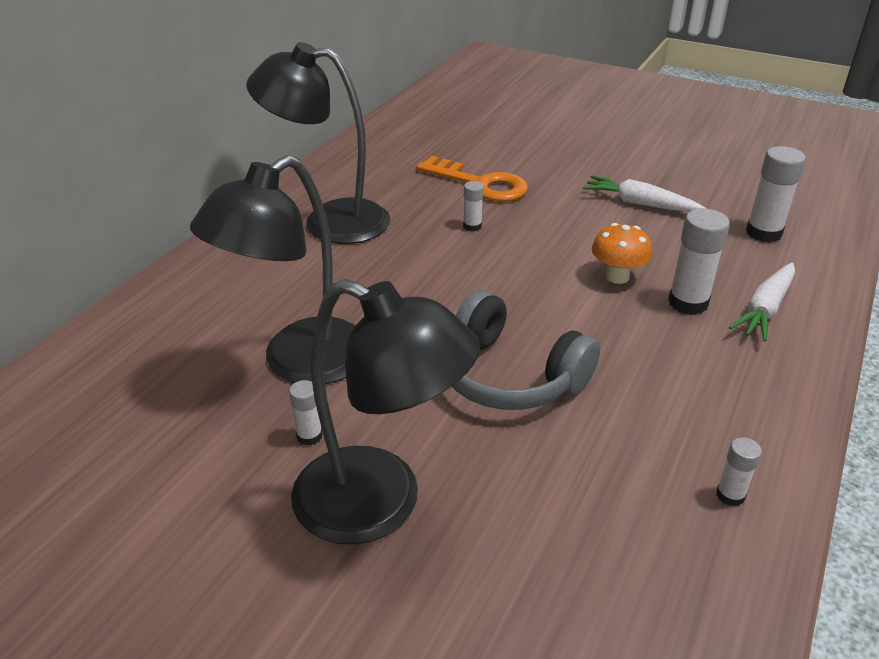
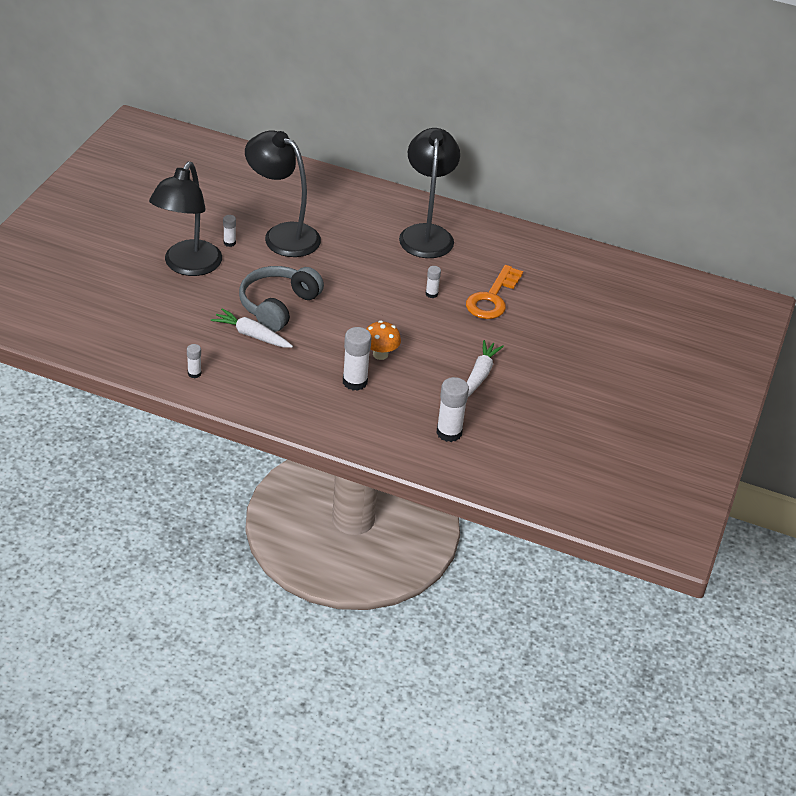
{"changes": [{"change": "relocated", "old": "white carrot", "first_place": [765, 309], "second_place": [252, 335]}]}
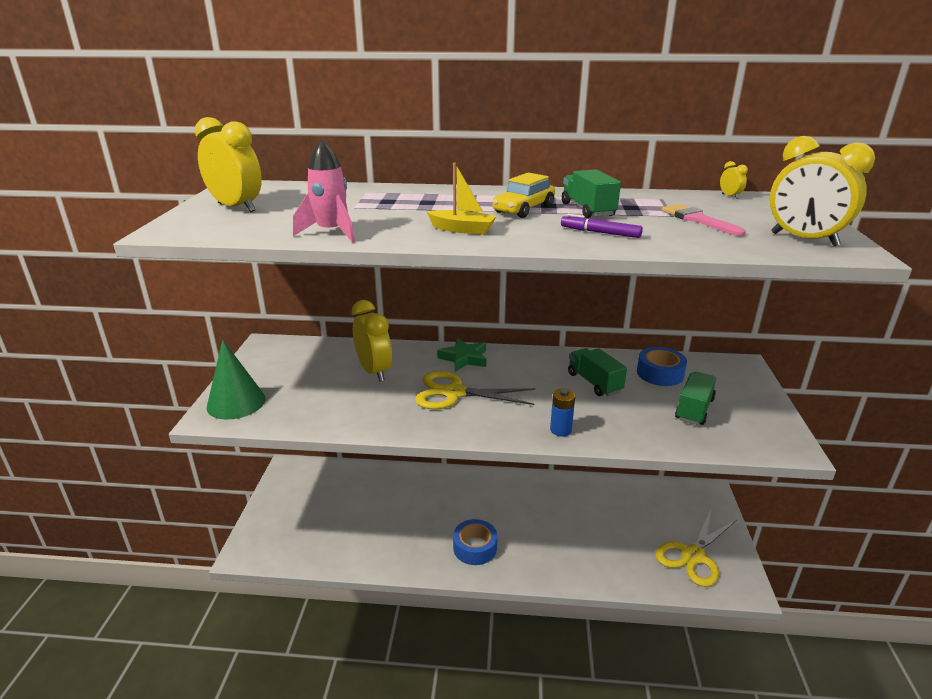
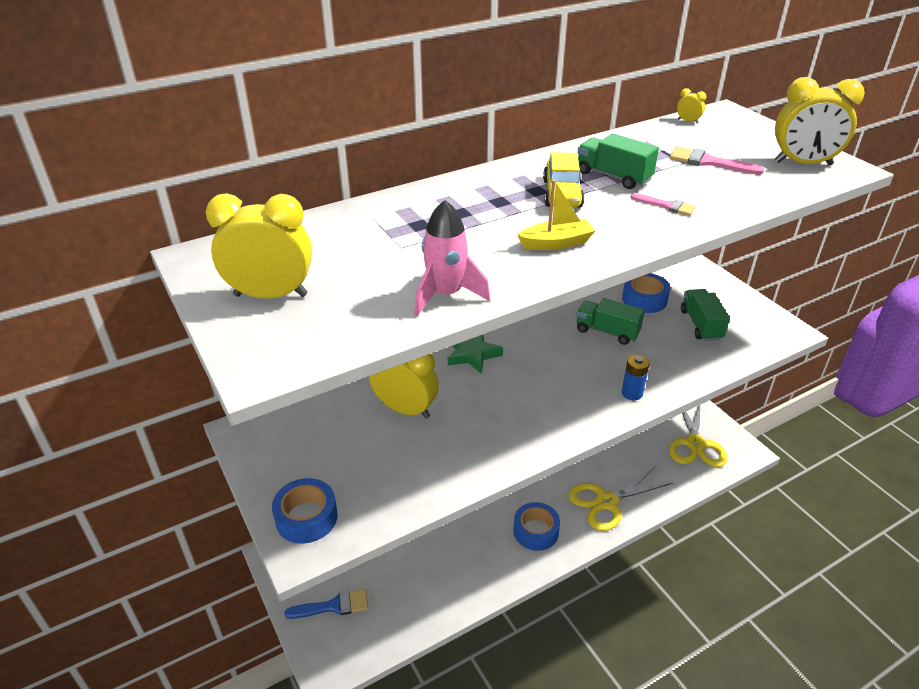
{"changes": [{"change": "exchanged", "old": "purple marker", "new": "pink brush", "first_place": [600, 233], "second_place": [666, 205]}, {"change": "exchanged", "old": "green cone", "new": "blue tape", "first_place": [236, 402], "second_place": [306, 517]}, {"change": "relocated", "old": "yellow scissors", "first_place": [454, 393], "second_place": [606, 502]}, {"change": "appeared", "new": "blue brush", "second_place": [333, 606]}]}
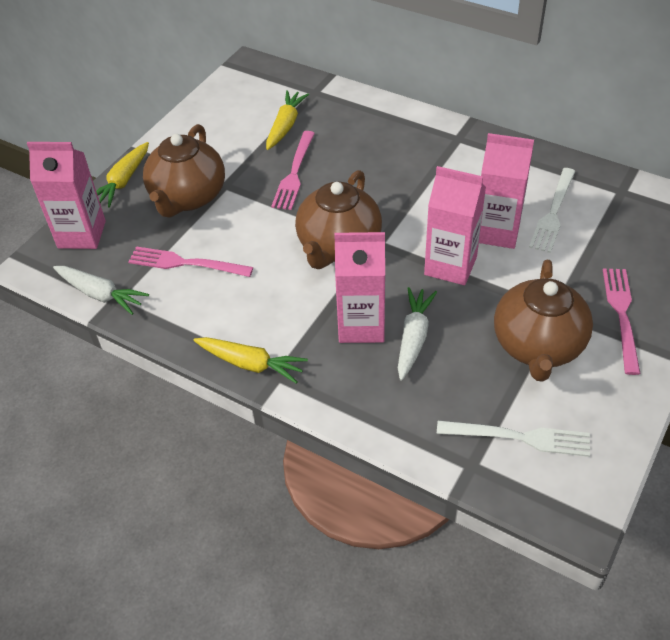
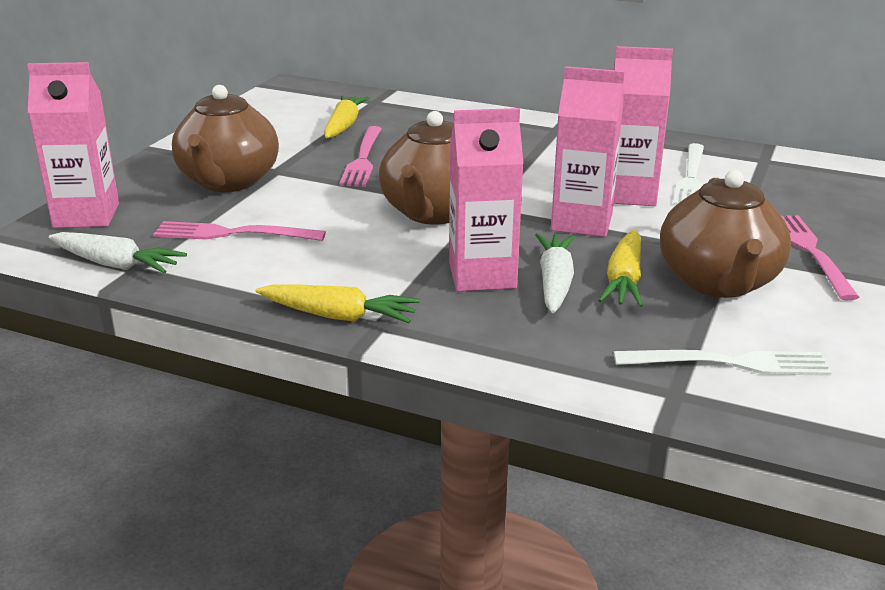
{"changes": [{"change": "relocated", "old": "yellow carrot", "first_place": [123, 181], "second_place": [624, 280]}]}
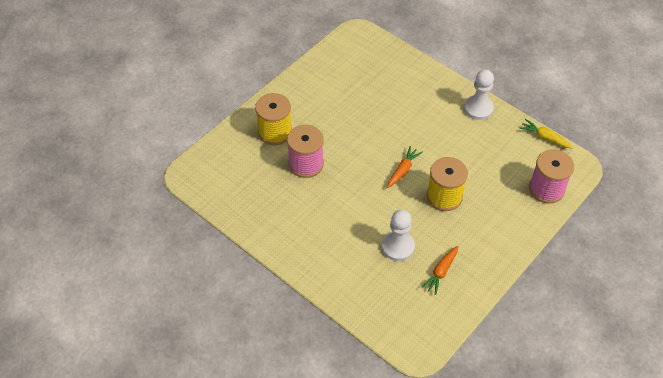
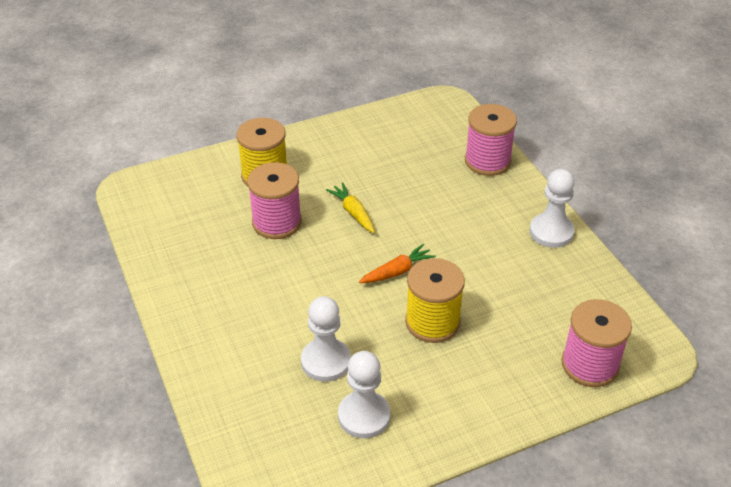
{"changes": [{"change": "relocated", "old": "yellow carrot", "first_place": [545, 138], "second_place": [353, 213]}, {"change": "exchanged", "old": "orange carrot", "new": "white pawn", "first_place": [441, 272], "second_place": [364, 416]}, {"change": "appeared", "new": "pink spool", "second_place": [487, 161]}]}
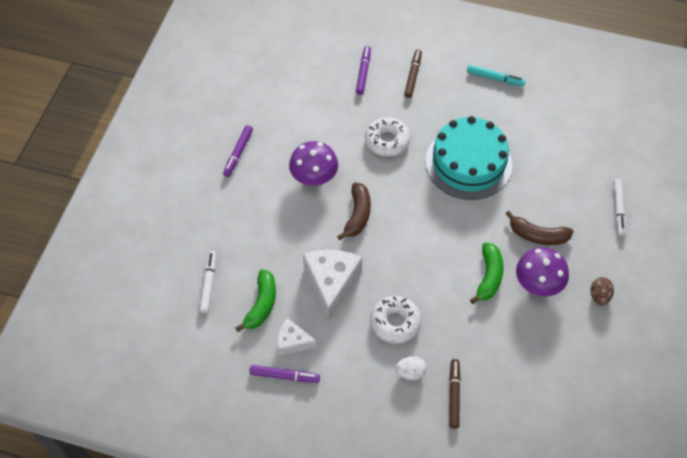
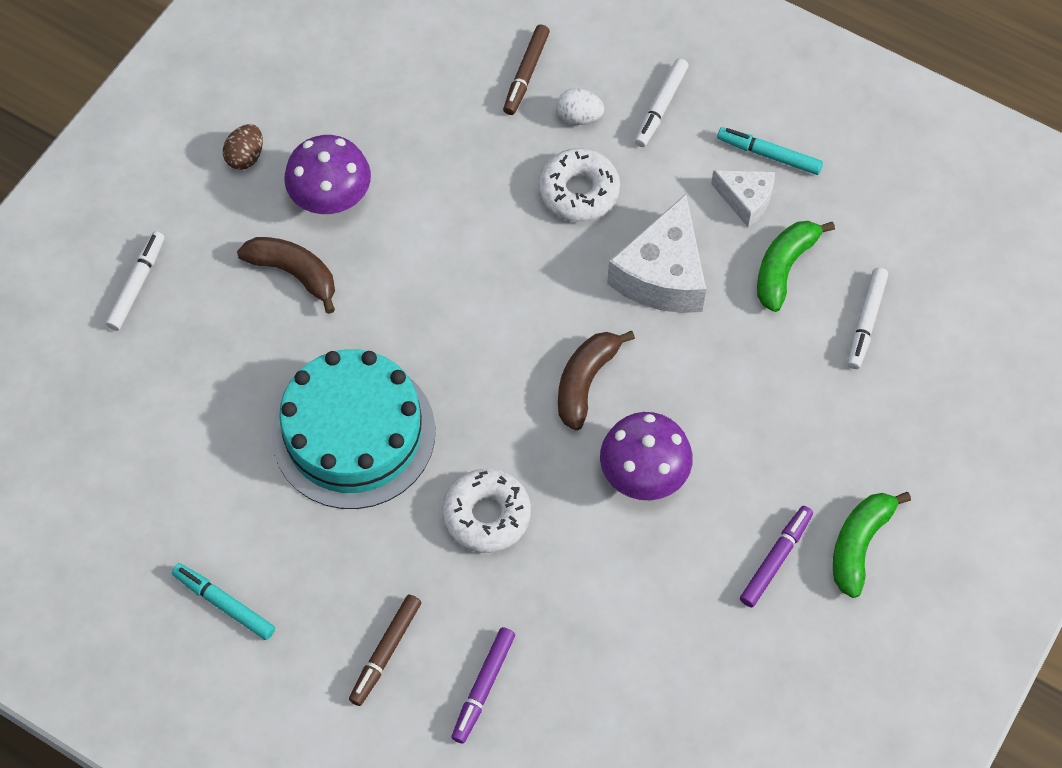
{"changes": [{"change": "relocated", "old": "green banana", "first_place": [488, 276], "second_place": [859, 544]}, {"change": "colour", "old": "purple marker", "new": "turquoise marker", "first_place": [284, 376], "second_place": [769, 155]}, {"change": "appeared", "new": "white marker", "second_place": [660, 107]}]}
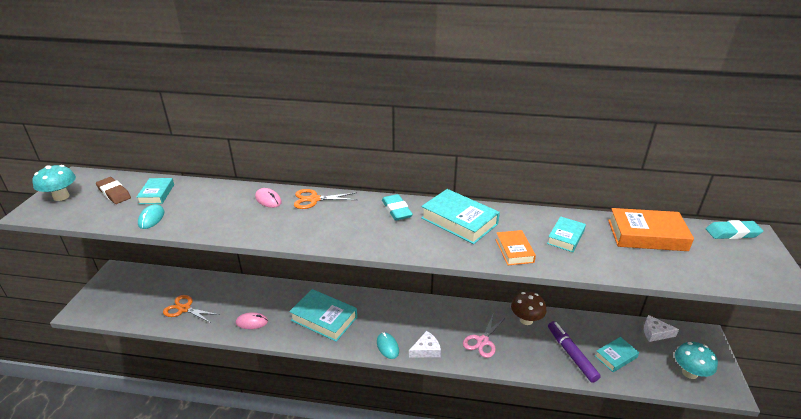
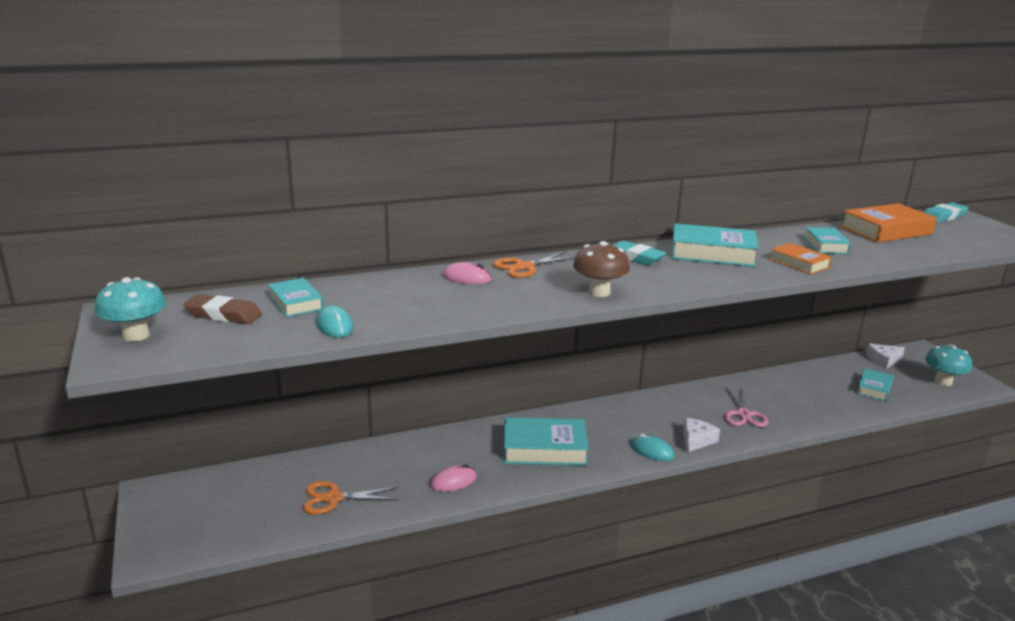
{"changes": [{"change": "relocated", "old": "brown mushroom", "first_place": [526, 320], "second_place": [599, 292]}, {"change": "missing", "old": "purple marker", "first_place": [571, 354]}]}
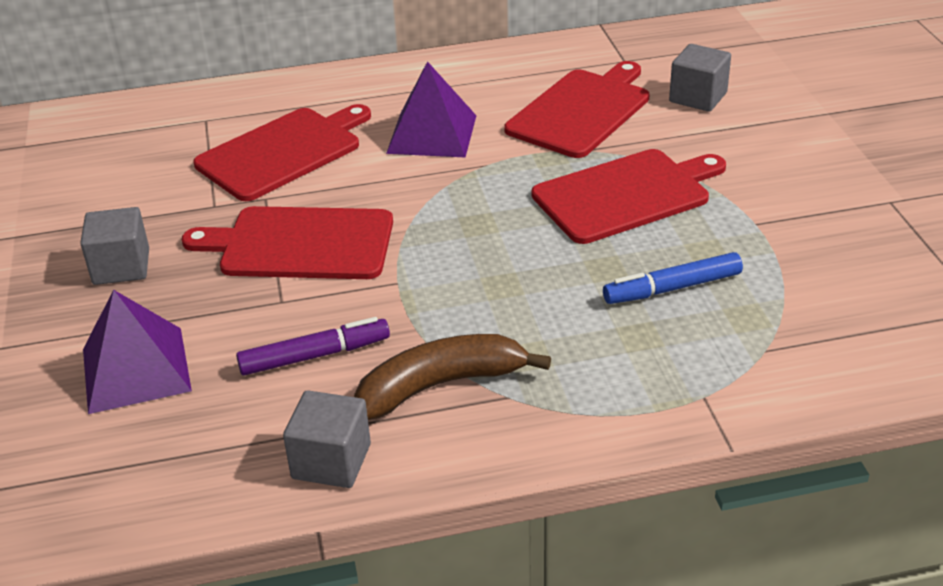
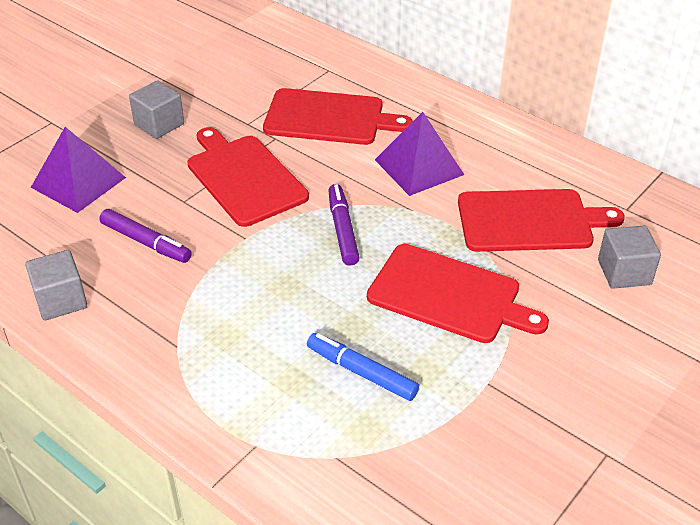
{"changes": [{"change": "missing", "old": "brown banana", "first_place": [440, 385]}, {"change": "appeared", "new": "purple marker", "second_place": [342, 230]}]}
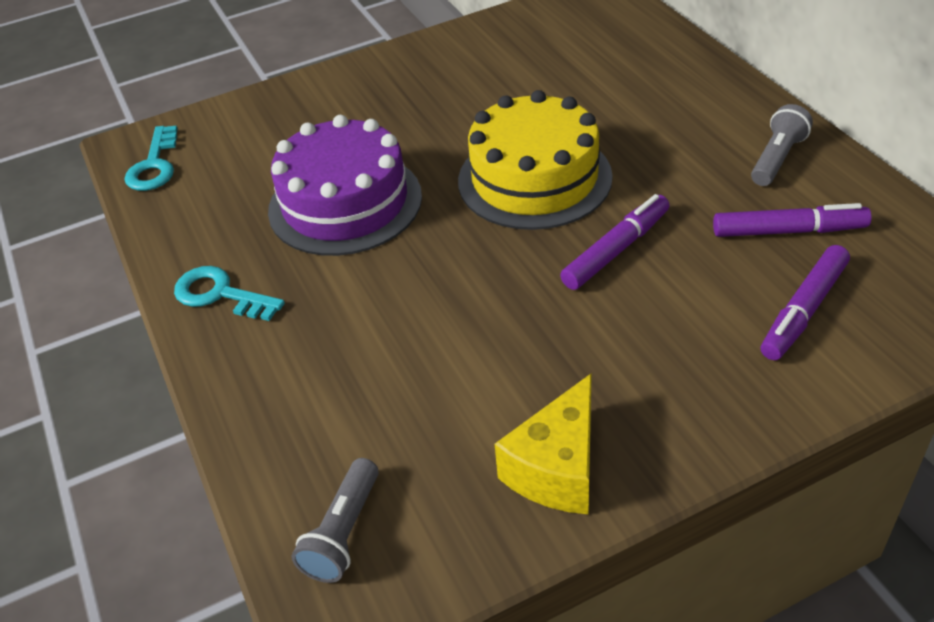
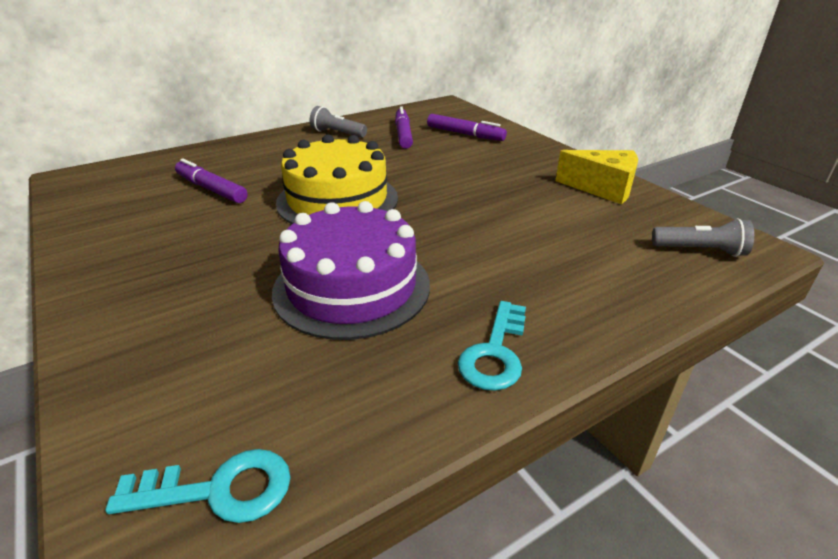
{"changes": [{"change": "relocated", "old": "purple marker", "first_place": [616, 250], "second_place": [211, 189]}]}
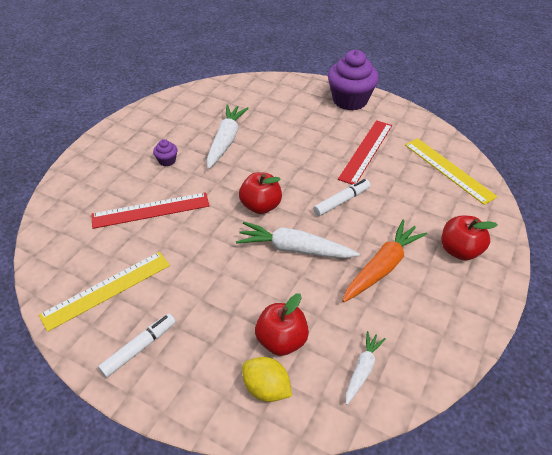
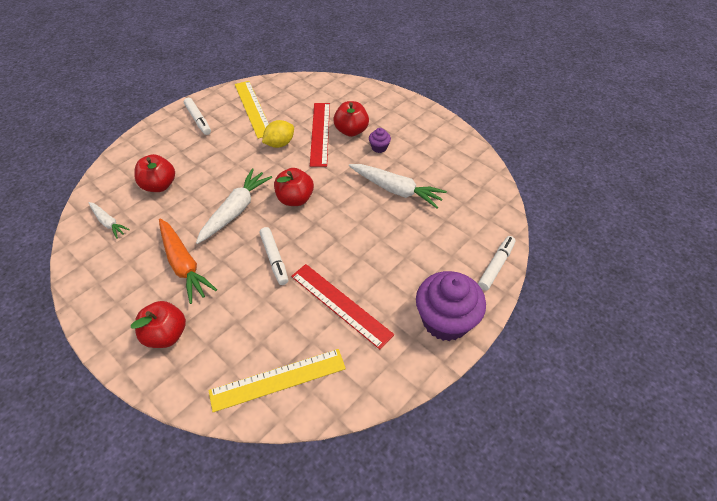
{"changes": [{"change": "relocated", "old": "yellow lemon", "first_place": [266, 388], "second_place": [279, 144]}, {"change": "appeared", "new": "red apple", "second_place": [351, 131]}, {"change": "appeared", "new": "white marker", "second_place": [496, 266]}]}
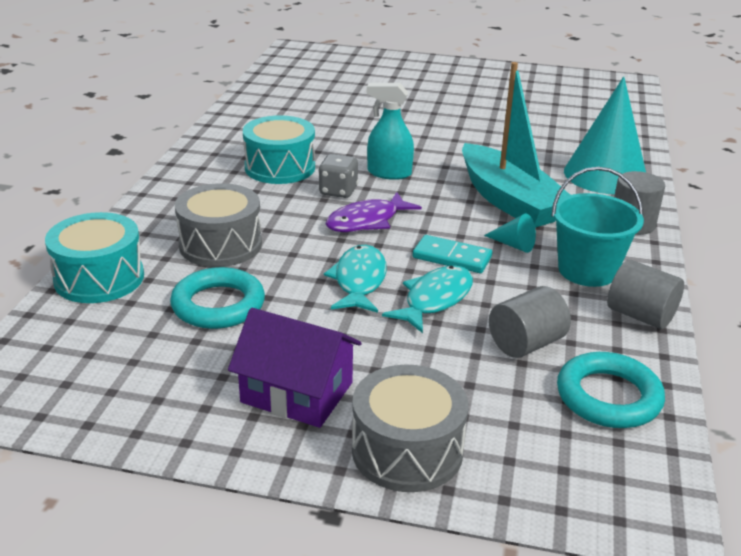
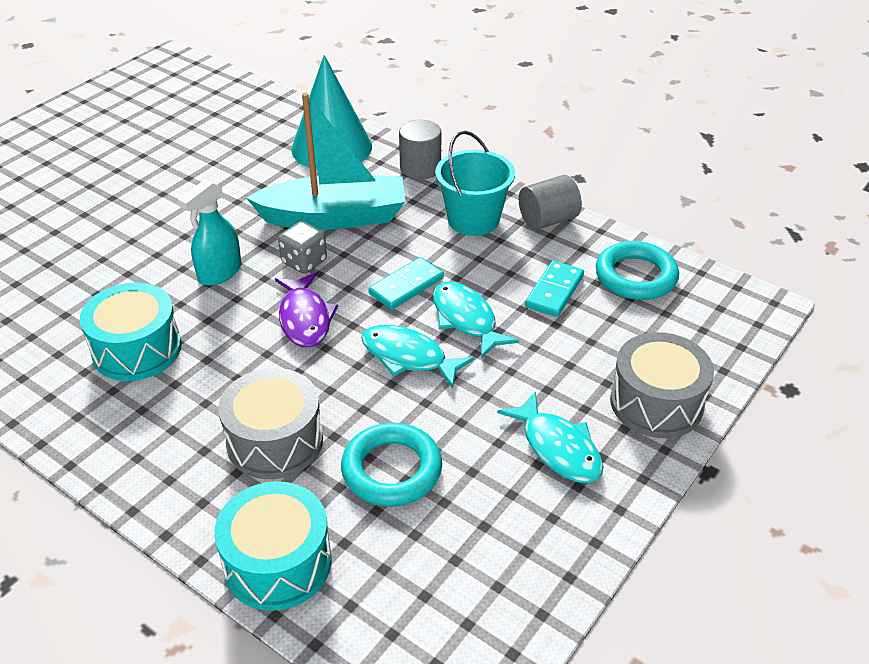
{"changes": [{"change": "relocated", "old": "grey dice", "first_place": [338, 191], "second_place": [304, 262]}, {"change": "missing", "old": "turquoise cone", "first_place": [513, 245]}, {"change": "exchanged", "old": "grey cylinder", "new": "turquoise domino", "first_place": [526, 343], "second_place": [554, 291]}, {"change": "exchanged", "old": "purple house", "new": "turquoise fish", "first_place": [297, 392], "second_place": [558, 448]}]}
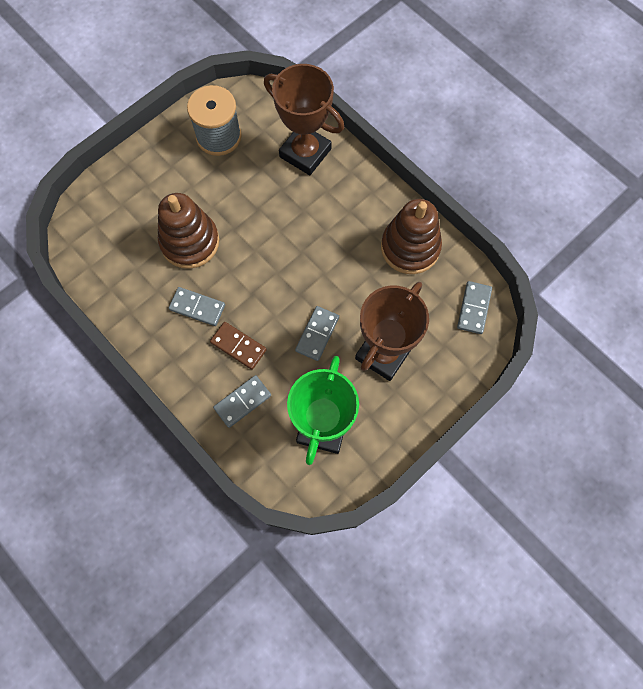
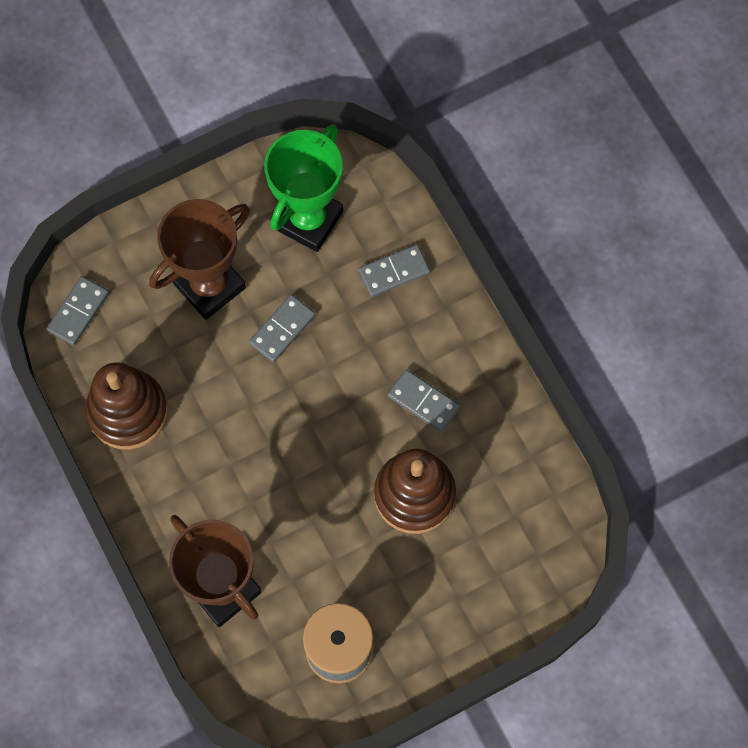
{"changes": [{"change": "missing", "old": "brown domino", "first_place": [238, 346]}]}
